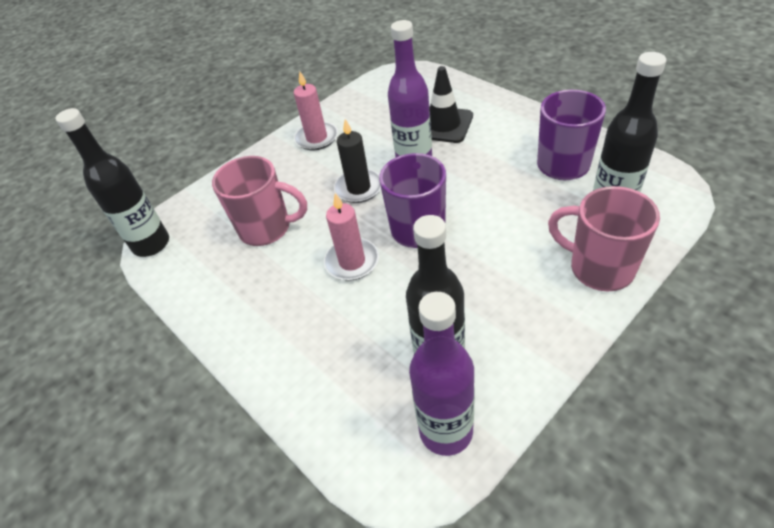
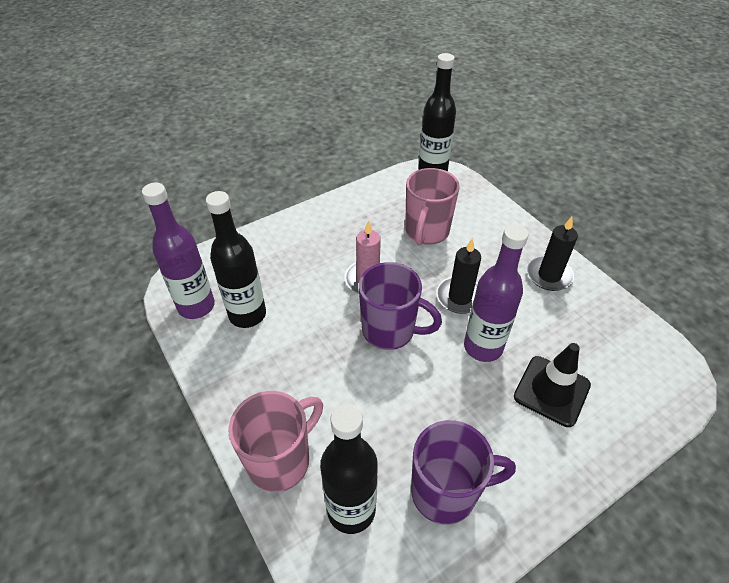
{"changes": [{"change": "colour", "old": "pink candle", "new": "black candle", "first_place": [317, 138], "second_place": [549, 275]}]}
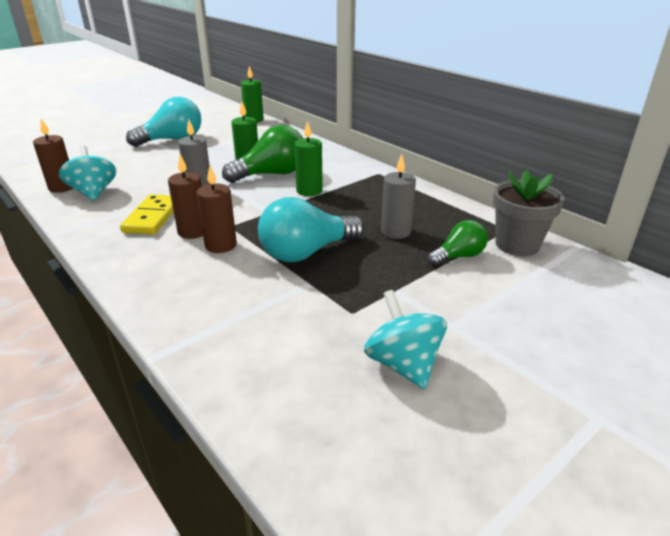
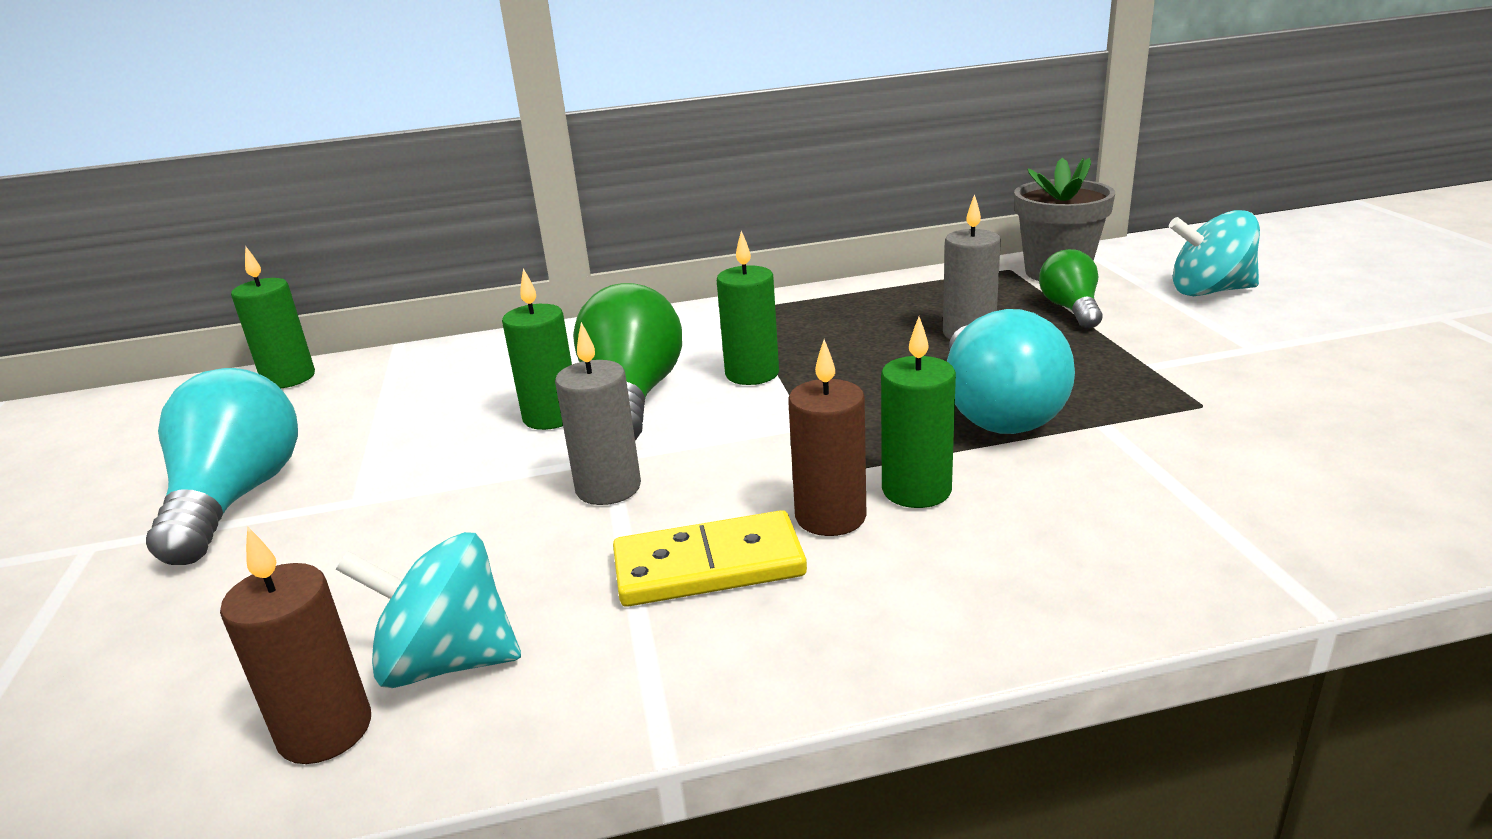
{"changes": [{"change": "colour", "old": "brown candle", "new": "green candle", "first_place": [221, 245], "second_place": [916, 490]}, {"change": "spun", "old": "yellow domino", "first_place": [153, 217], "second_place": [709, 566], "degrees": -45}, {"change": "relocated", "old": "turquoise spinning top", "first_place": [403, 364], "second_place": [1209, 291]}]}
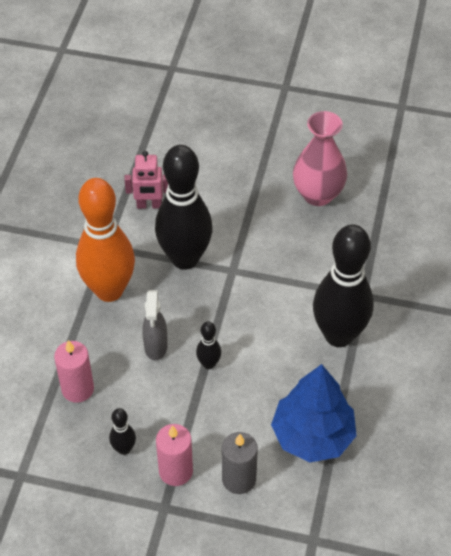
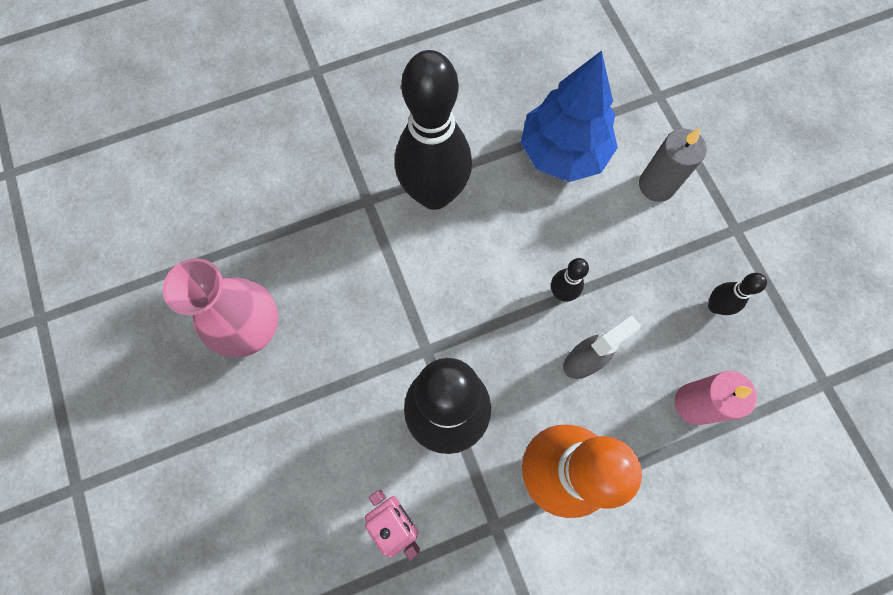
{"changes": [{"change": "missing", "old": "pink candle", "first_place": [176, 471]}]}
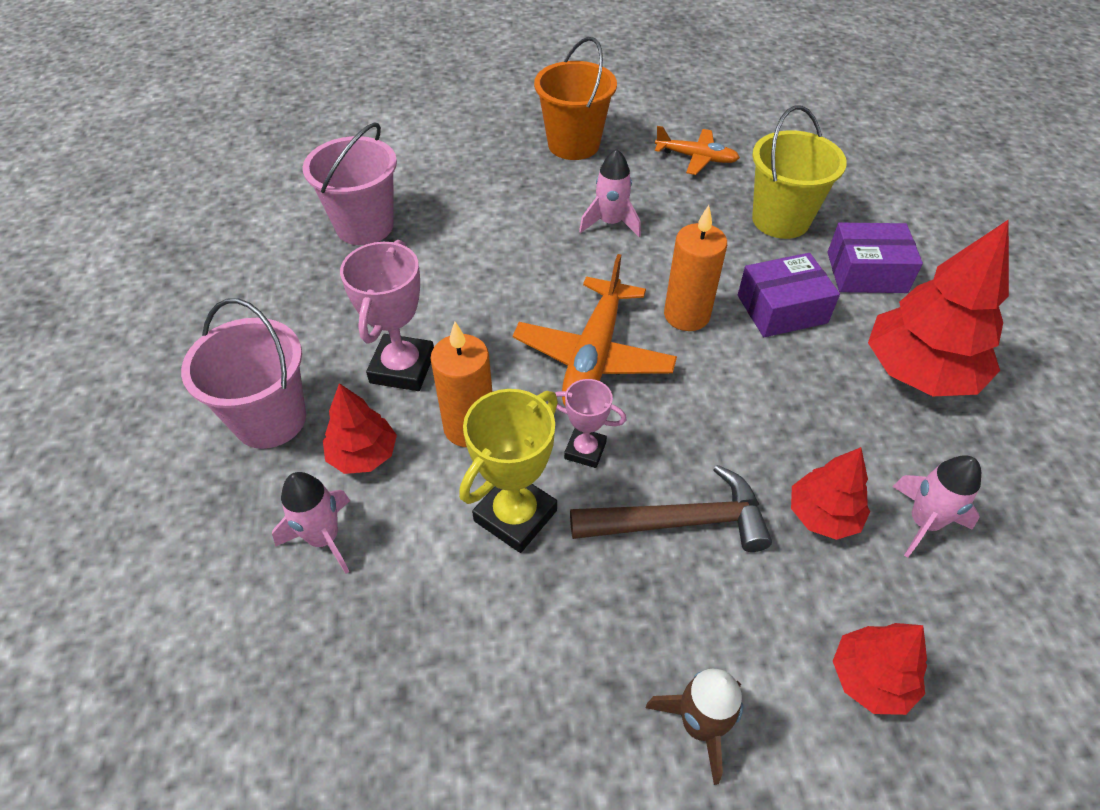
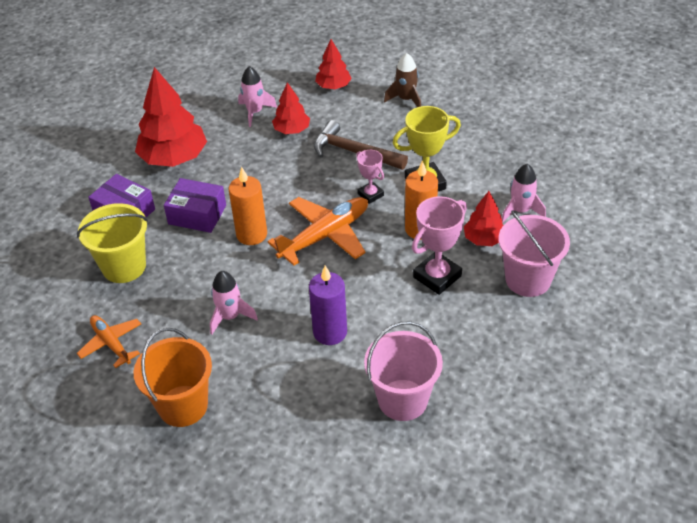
{"changes": [{"change": "appeared", "new": "purple candle", "second_place": [330, 332]}]}
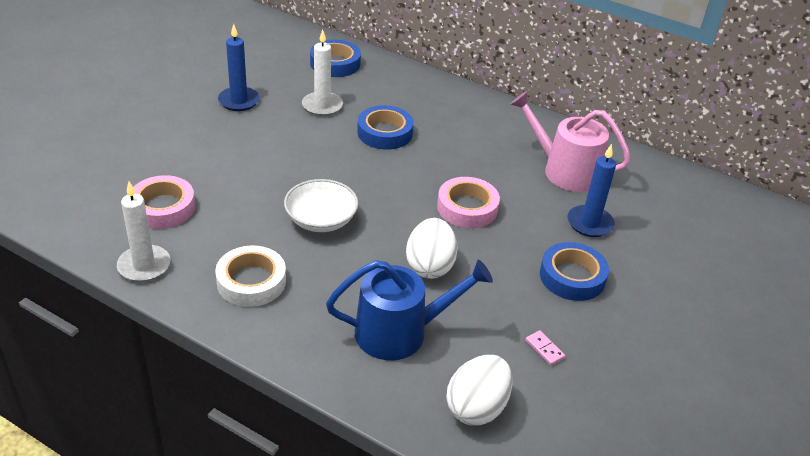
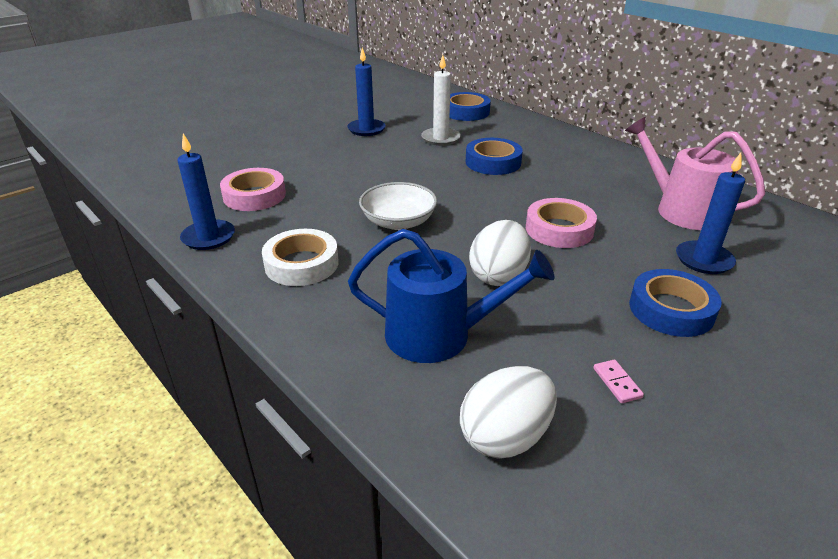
{"changes": [{"change": "colour", "old": "white candle", "new": "blue candle", "first_place": [144, 266], "second_place": [208, 237]}]}
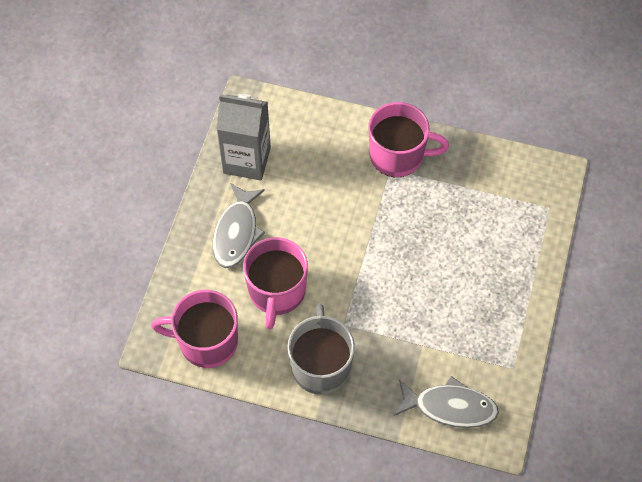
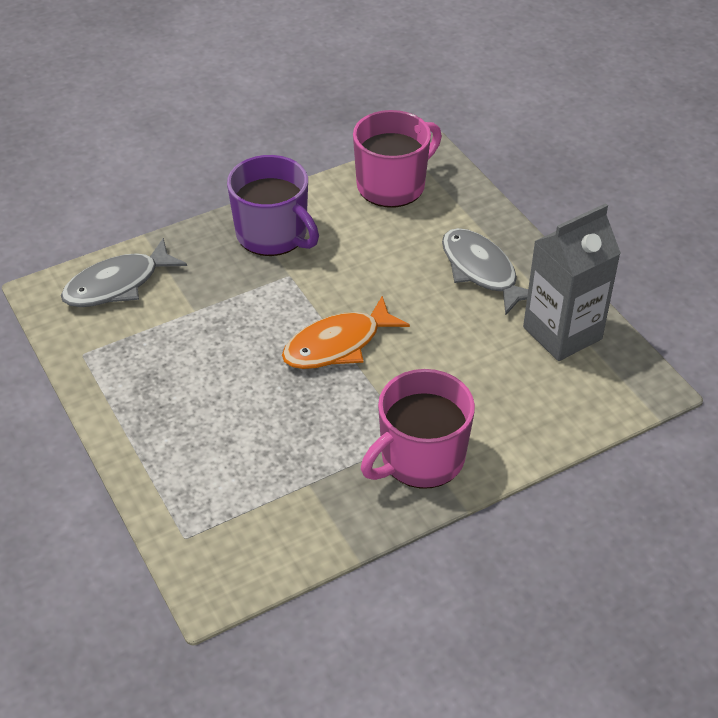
{"changes": [{"change": "missing", "old": "pink mug", "first_place": [276, 292]}, {"change": "colour", "old": "grey mug", "new": "purple mug", "first_place": [321, 366], "second_place": [273, 234]}, {"change": "appeared", "new": "orange fish", "second_place": [337, 344]}]}
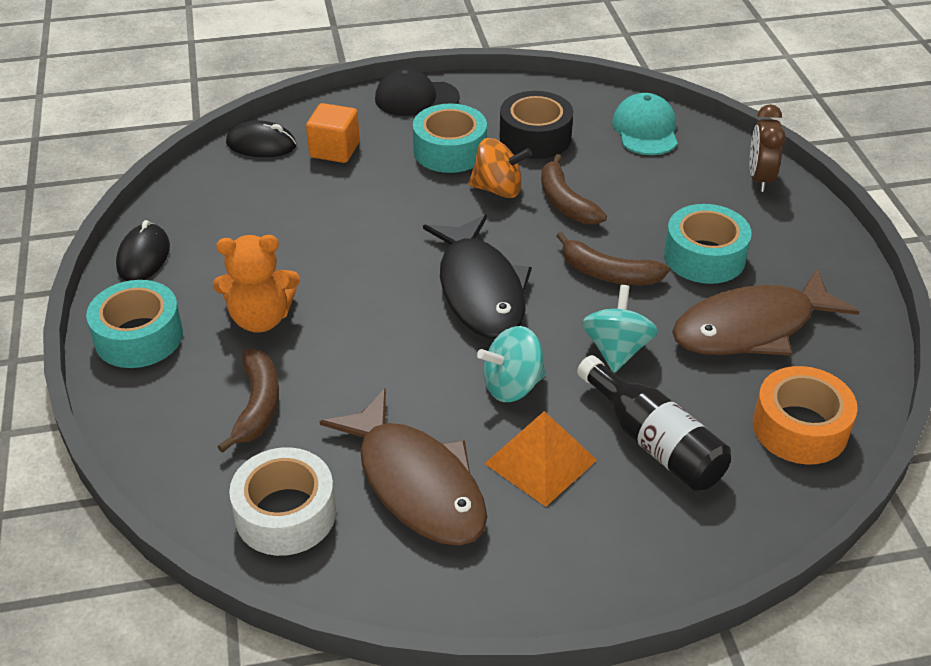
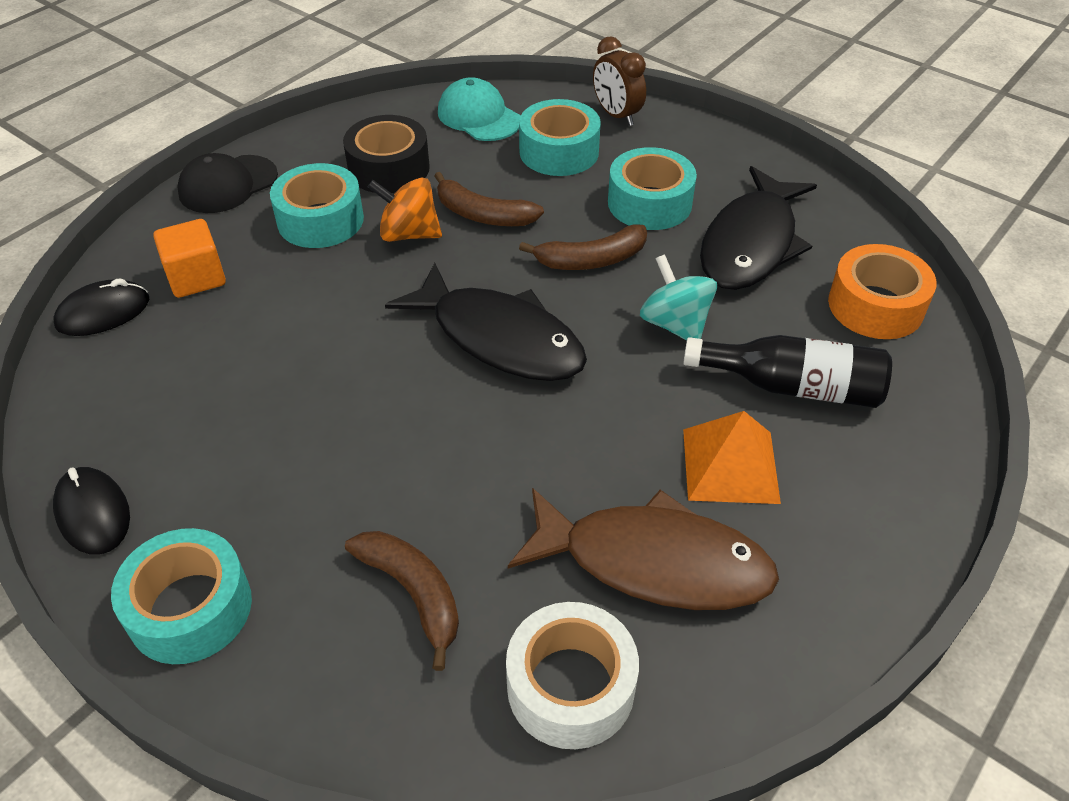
{"changes": [{"change": "spun", "old": "orange spinning top", "first_place": [498, 189], "second_place": [409, 234], "degrees": -135}, {"change": "missing", "old": "orange teddy bear", "first_place": [261, 318]}, {"change": "colour", "old": "brown fish", "new": "black fish", "first_place": [751, 328], "second_place": [750, 244]}, {"change": "missing", "old": "turquoise spinning top", "first_place": [512, 386]}, {"change": "appeared", "new": "turquoise tape", "second_place": [559, 152]}]}
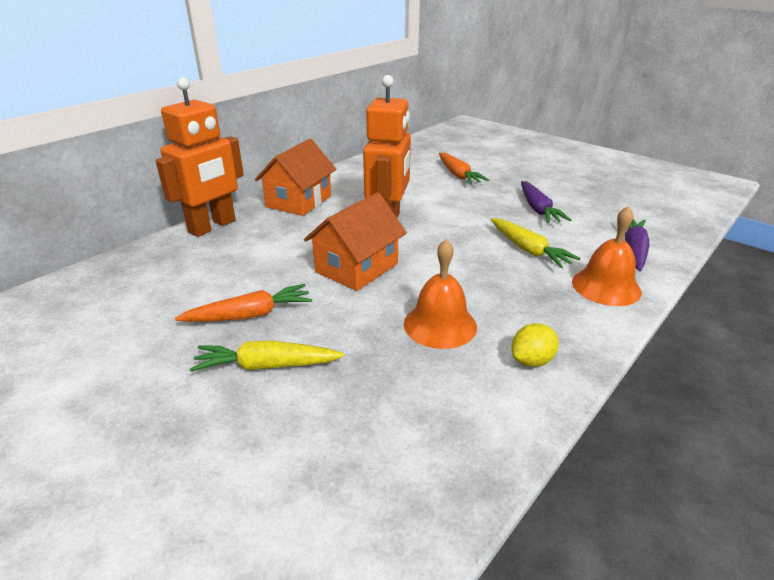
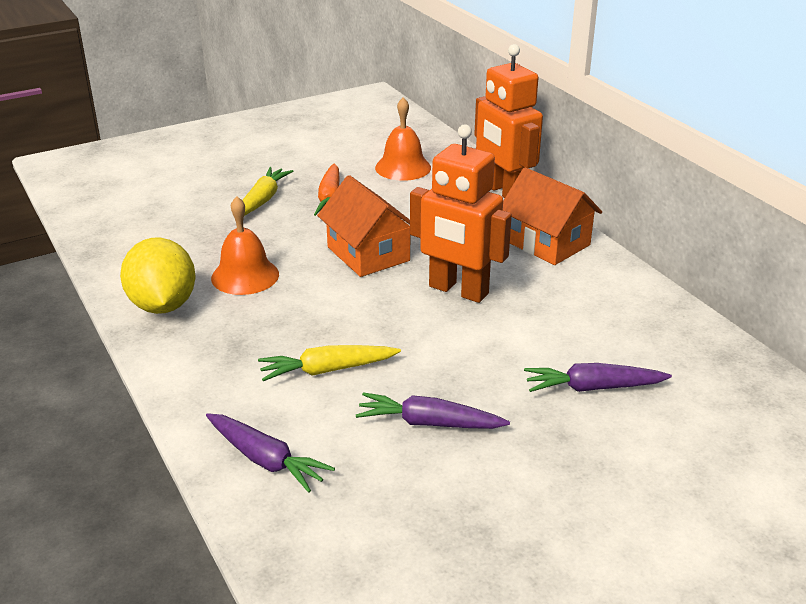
{"changes": [{"change": "colour", "old": "orange carrot", "new": "purple carrot", "first_place": [458, 175], "second_place": [593, 388]}, {"change": "relocated", "old": "orange bell", "first_place": [606, 286], "second_place": [403, 167]}, {"change": "size", "old": "yellow lemon", "first_place": [532, 360], "second_place": [163, 305], "factor": 1.94}]}
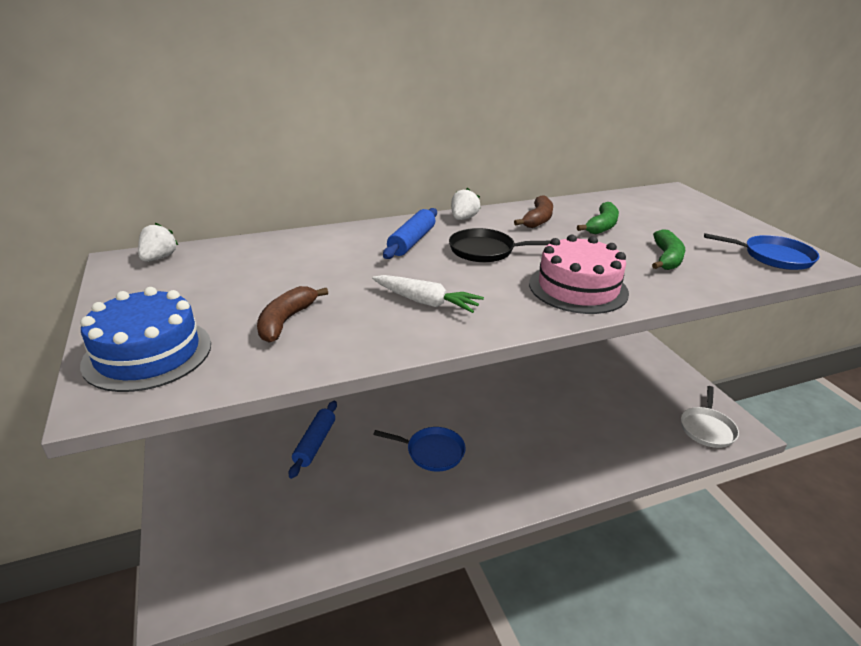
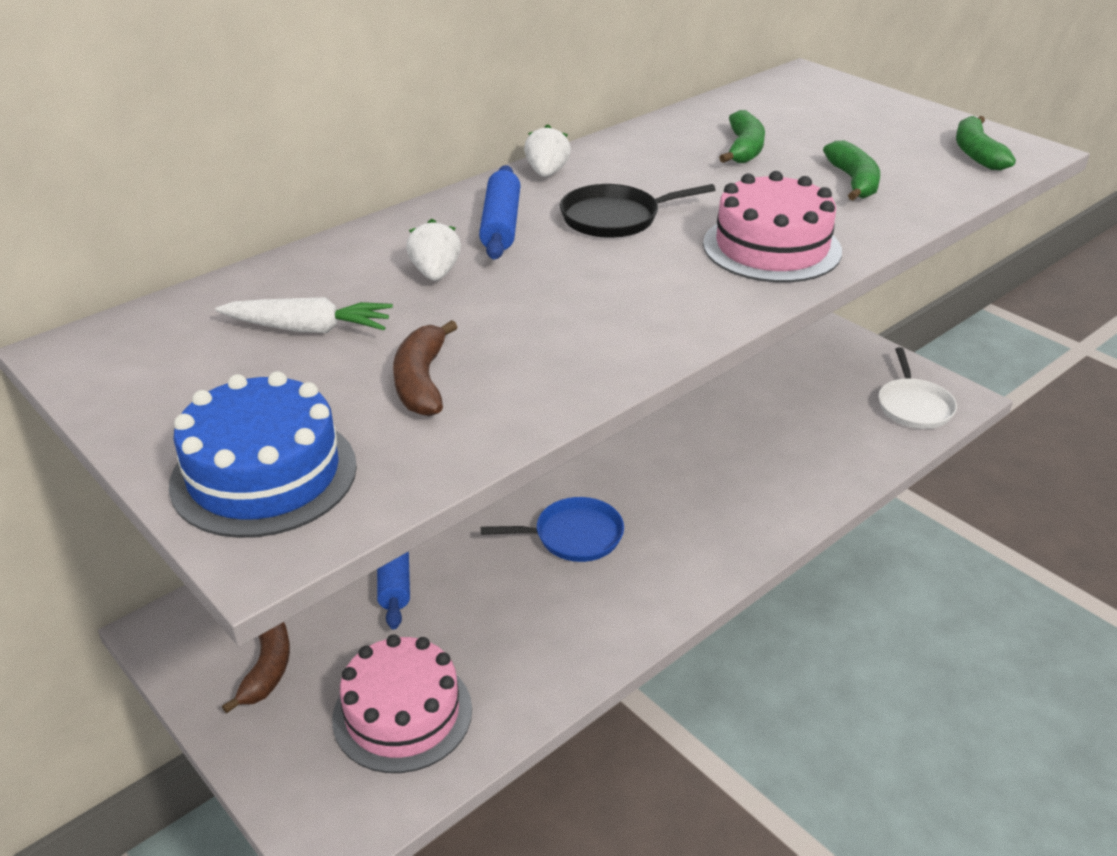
{"changes": [{"change": "relocated", "old": "brown banana", "first_place": [538, 219], "second_place": [267, 668]}, {"change": "relocated", "old": "white strawberry", "first_place": [159, 258], "second_place": [435, 273]}, {"change": "exchanged", "old": "blue pan", "new": "green banana", "first_place": [774, 257], "second_place": [976, 153]}, {"change": "relocated", "old": "white carrot", "first_place": [426, 302], "second_place": [308, 329]}, {"change": "appeared", "new": "pink cake", "second_place": [402, 713]}]}
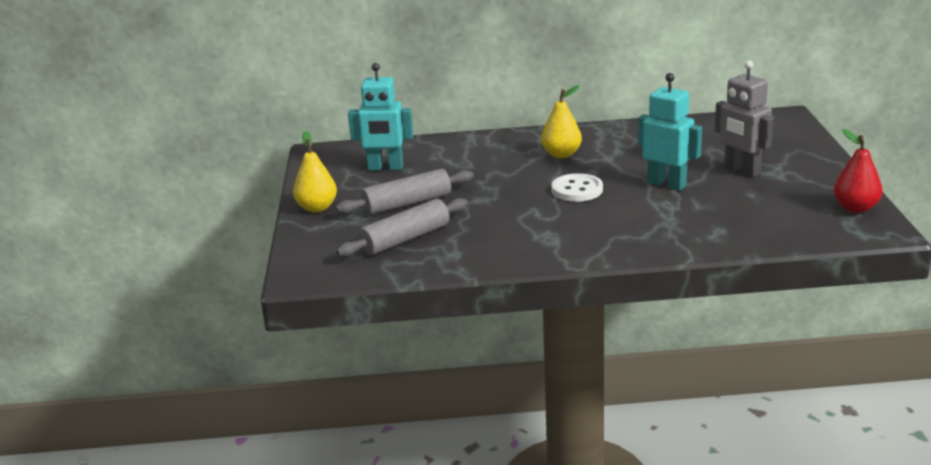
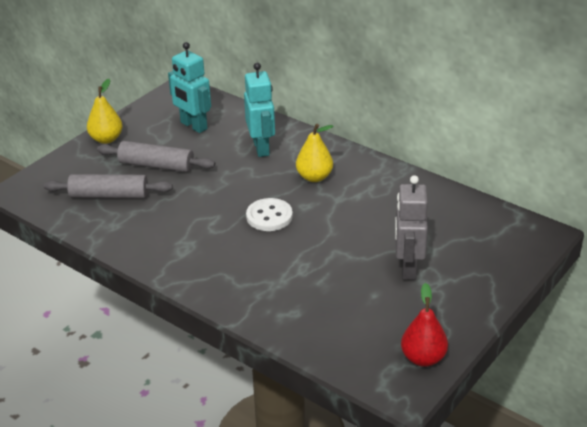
{"changes": [{"change": "relocated", "old": "turquoise robot", "first_place": [667, 184], "second_place": [261, 148]}]}
